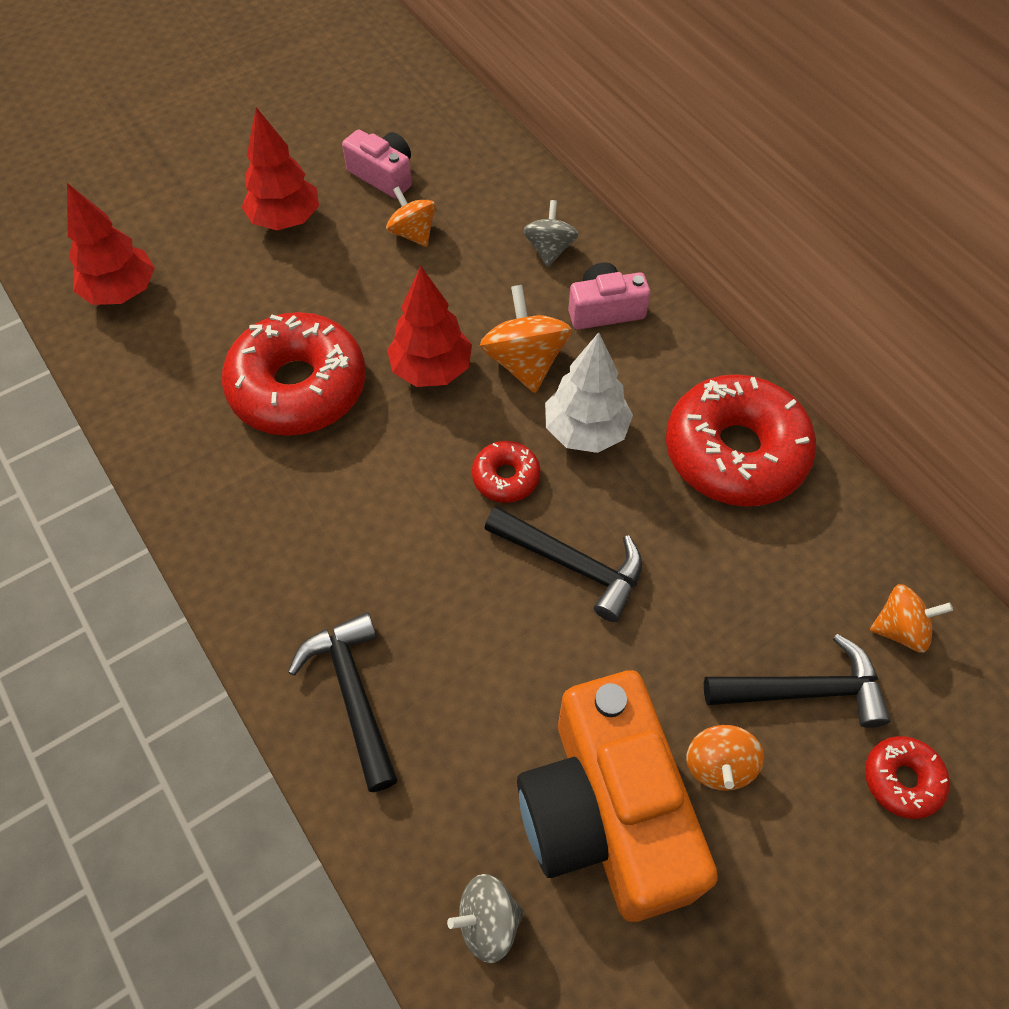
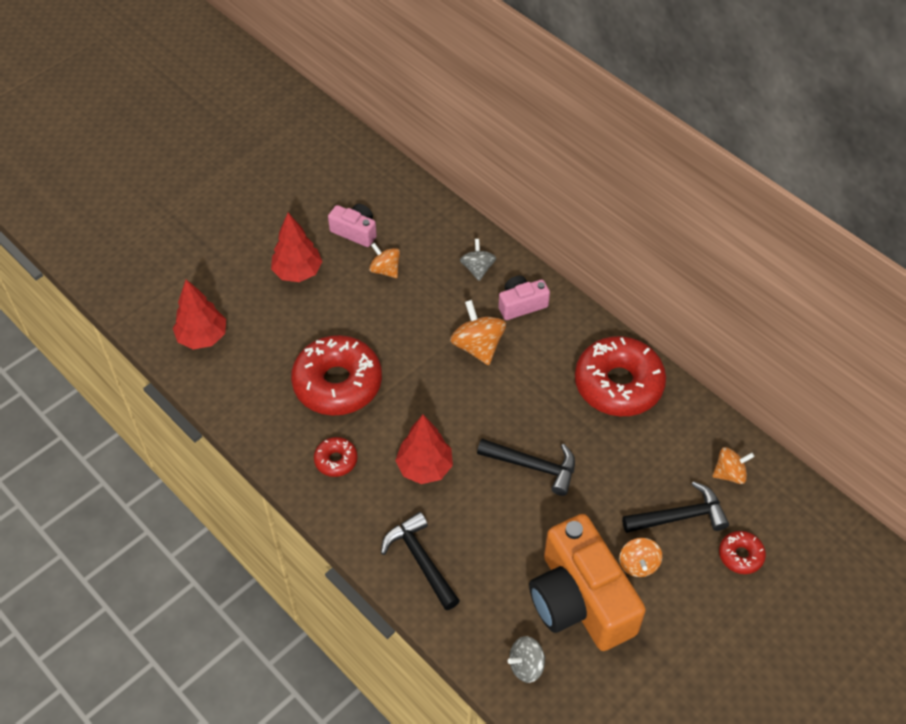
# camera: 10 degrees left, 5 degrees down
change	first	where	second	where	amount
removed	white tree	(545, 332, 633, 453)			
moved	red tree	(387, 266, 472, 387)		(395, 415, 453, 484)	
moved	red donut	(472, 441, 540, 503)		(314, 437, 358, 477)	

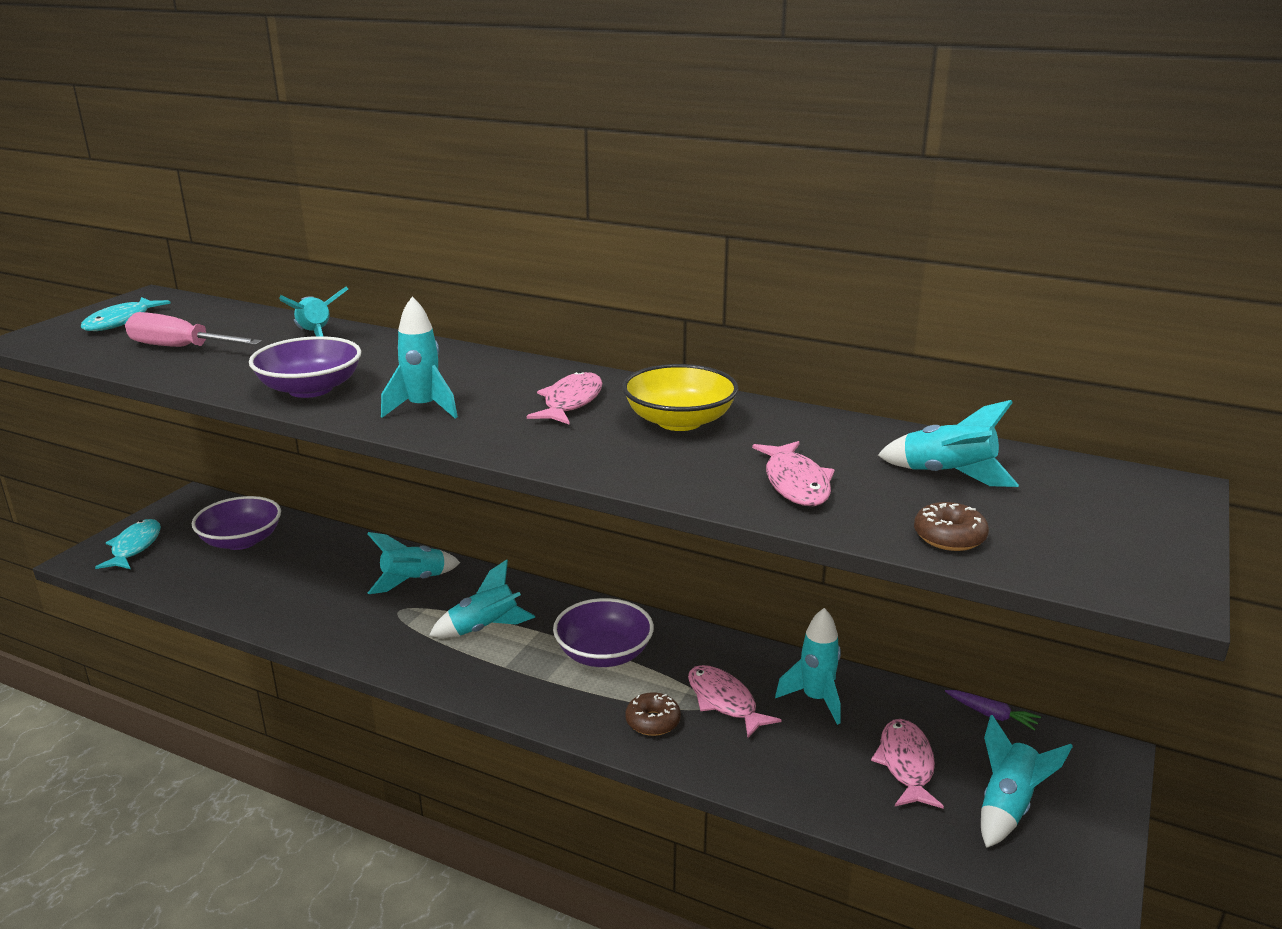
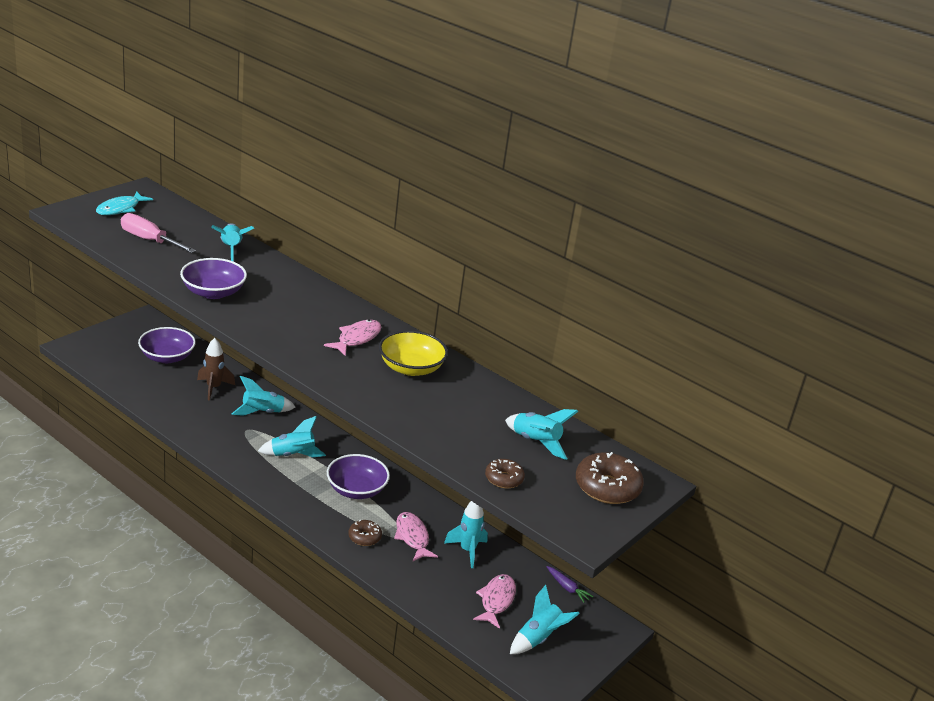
# camera: 10 degrees right, 5 degrees up
change	first	where	second	where	amount
removed	turquoise fish	(95, 519, 161, 569)			
removed	turquoise rocket	(381, 297, 458, 418)			
removed	pink fish	(752, 441, 835, 506)			
added			brown rocket	(197, 338, 235, 401)	
added			brown donut	(576, 452, 644, 504)	

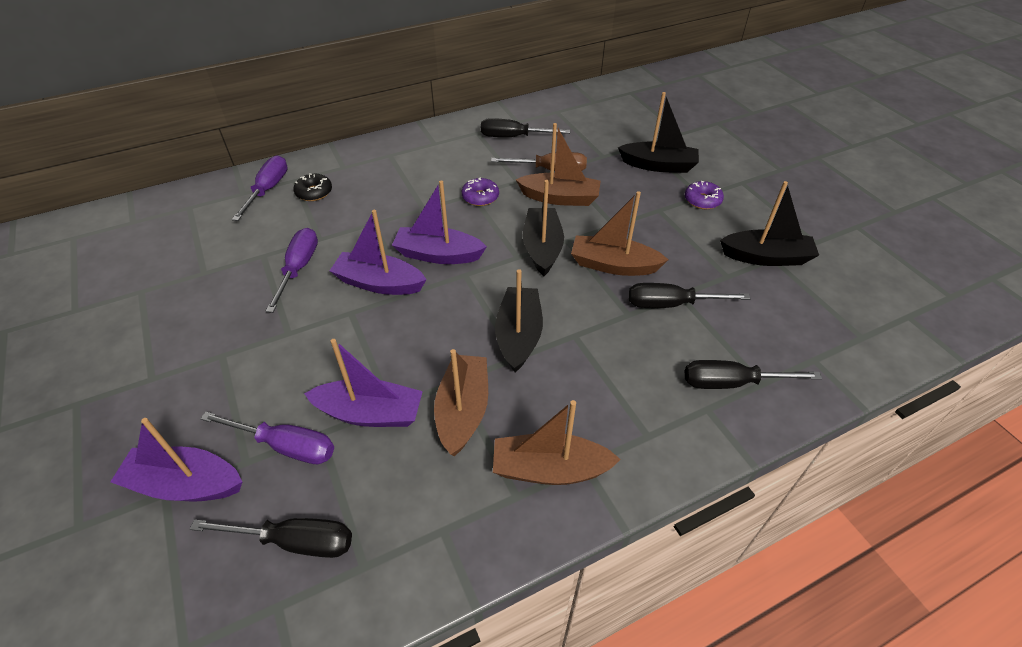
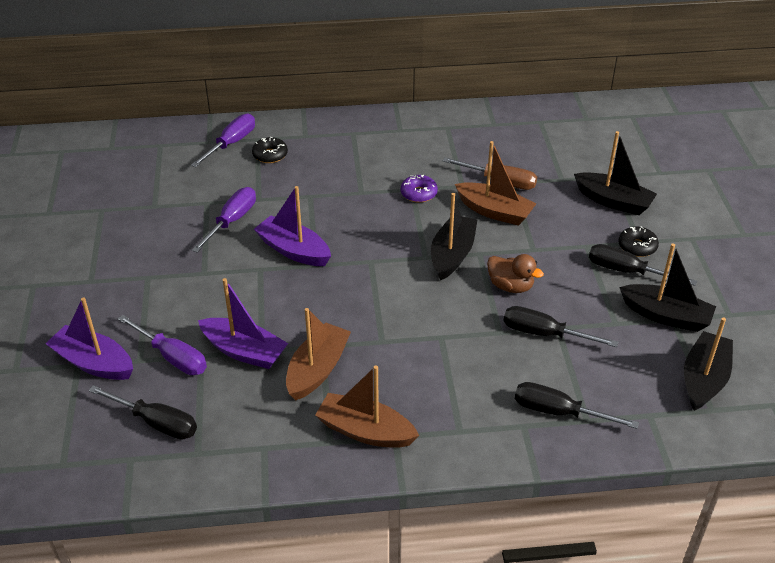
# camera: 20 degrees right, 5 degrees down
change	first	where	second	where	amount
removed	purple boat	(392, 181, 487, 264)			
moved	black screwdriver	(481, 118, 570, 137)		(589, 244, 697, 286)	
moved	black boat	(495, 269, 543, 373)		(684, 318, 733, 411)	
replaced	brown boat	(571, 191, 669, 276)	brown duck	(487, 254, 544, 293)	
recoloured	purple donut	(685, 181, 724, 209)	black donut	(618, 227, 659, 257)	

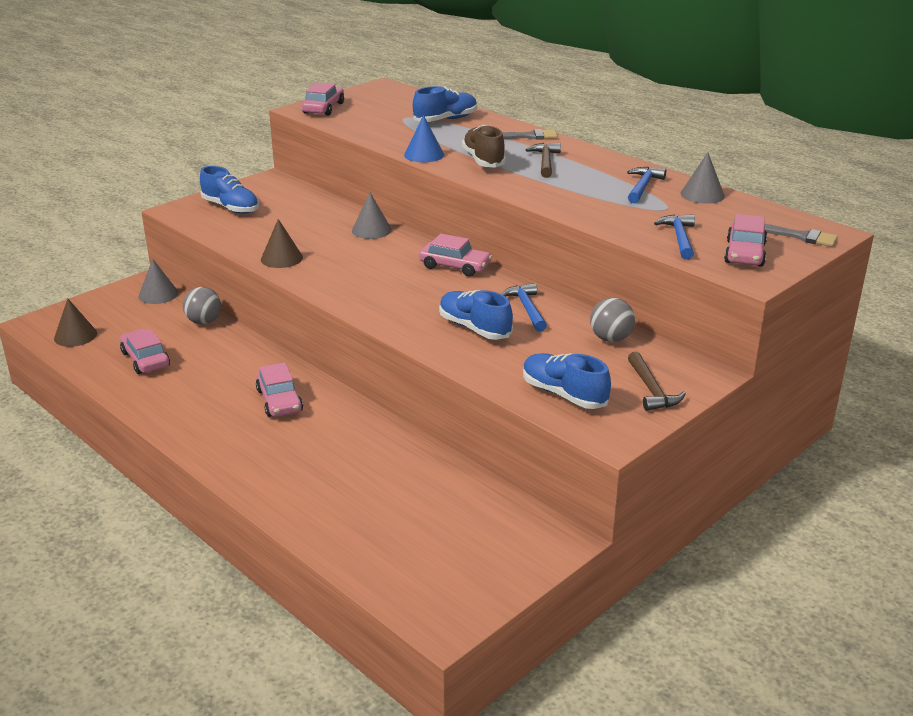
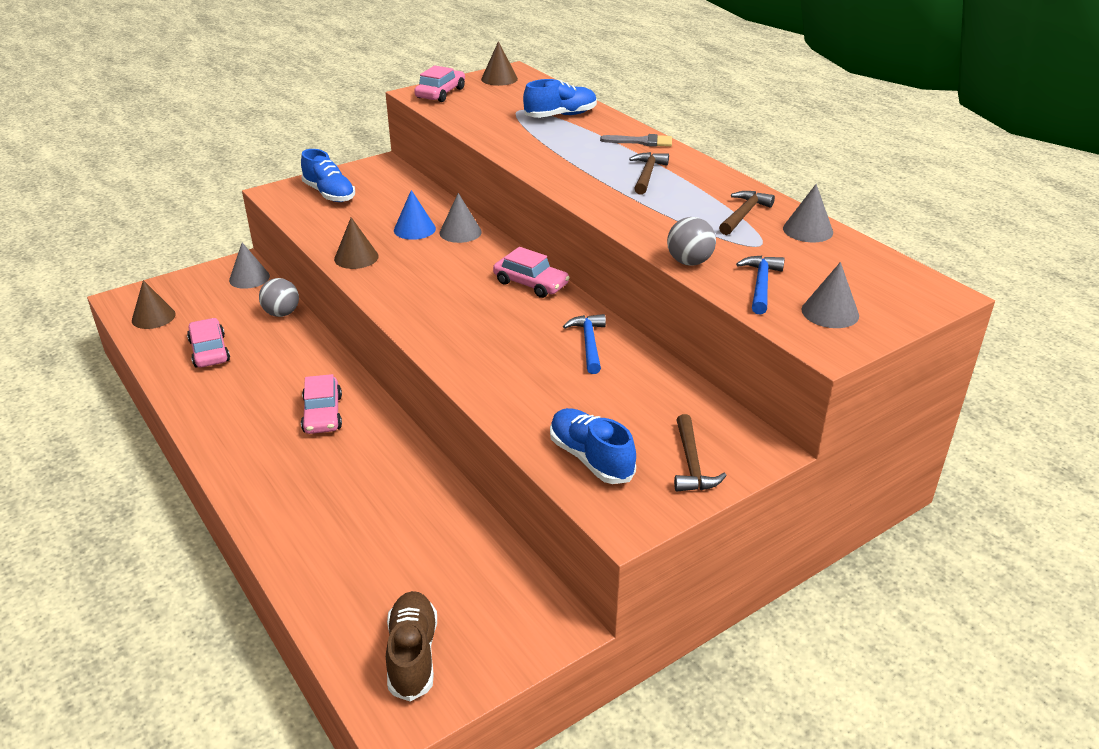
# camera: 10 degrees right, 5 degrees up
change	first	where	second	where	amount
removed	blue shoe	(439, 290, 513, 340)			
removed	grey brush	(764, 224, 838, 247)			
added			brown cone	(481, 41, 518, 86)	
moved	blue cone	(404, 115, 444, 162)		(394, 190, 436, 240)	
moved	brown shoe	(462, 125, 506, 168)		(386, 591, 437, 702)	
moved	grey ball	(590, 298, 635, 342)		(667, 217, 716, 266)	
replaced	pink car	(724, 214, 767, 267)	grey cone	(802, 262, 859, 328)	
recoloured	blue hammer	(627, 167, 666, 203)	brown hammer	(719, 191, 775, 235)	

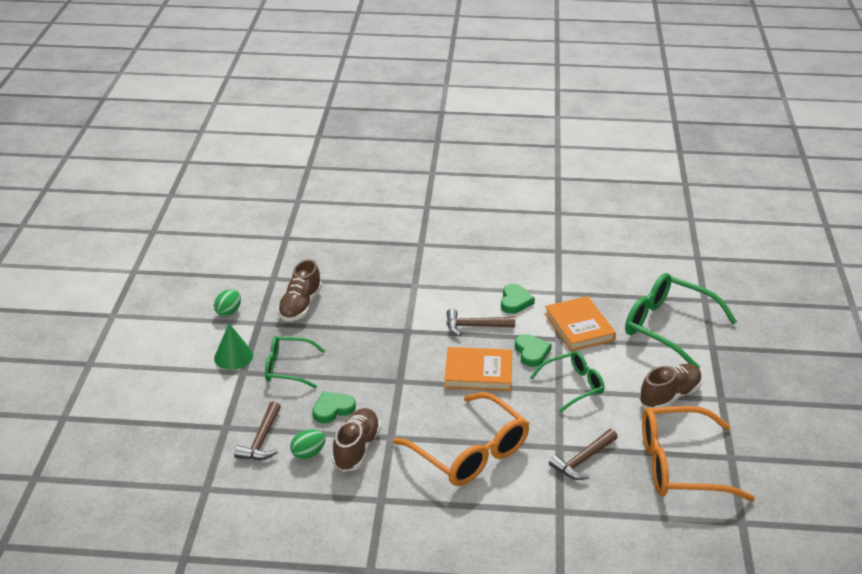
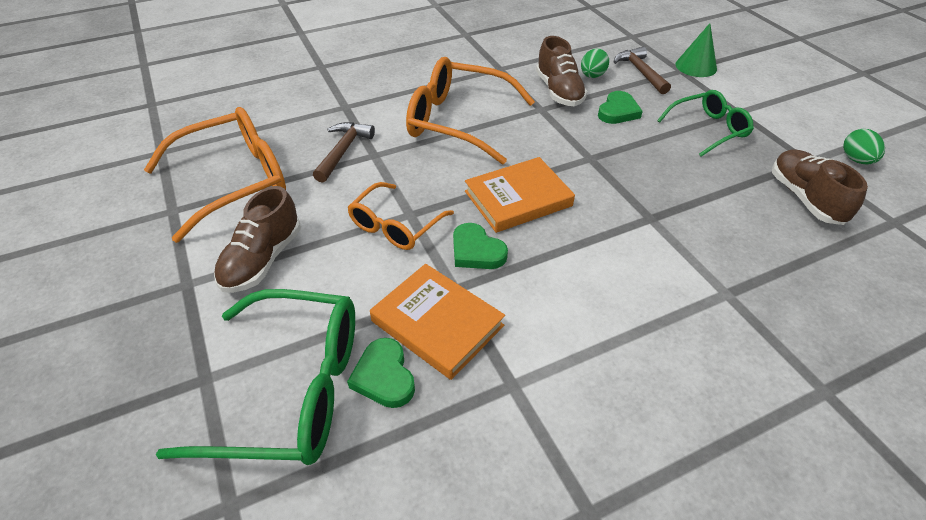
# camera: 150 degrees right, 10 degrees up
change	first	where	second	where	amount
removed	brown hammer	(447, 309, 515, 336)			
moved	green cone	(214, 323, 253, 370)		(675, 23, 717, 77)	
moved	green heart	(501, 284, 535, 314)		(347, 338, 415, 408)	
recoloured	green glasses	(530, 351, 605, 413)	orange glasses	(347, 182, 454, 250)	

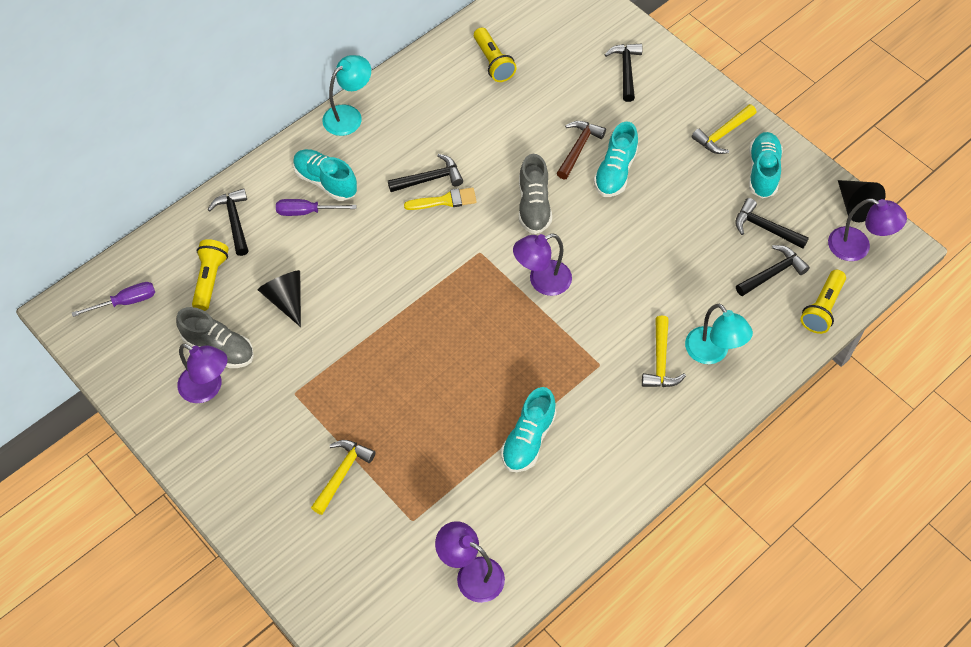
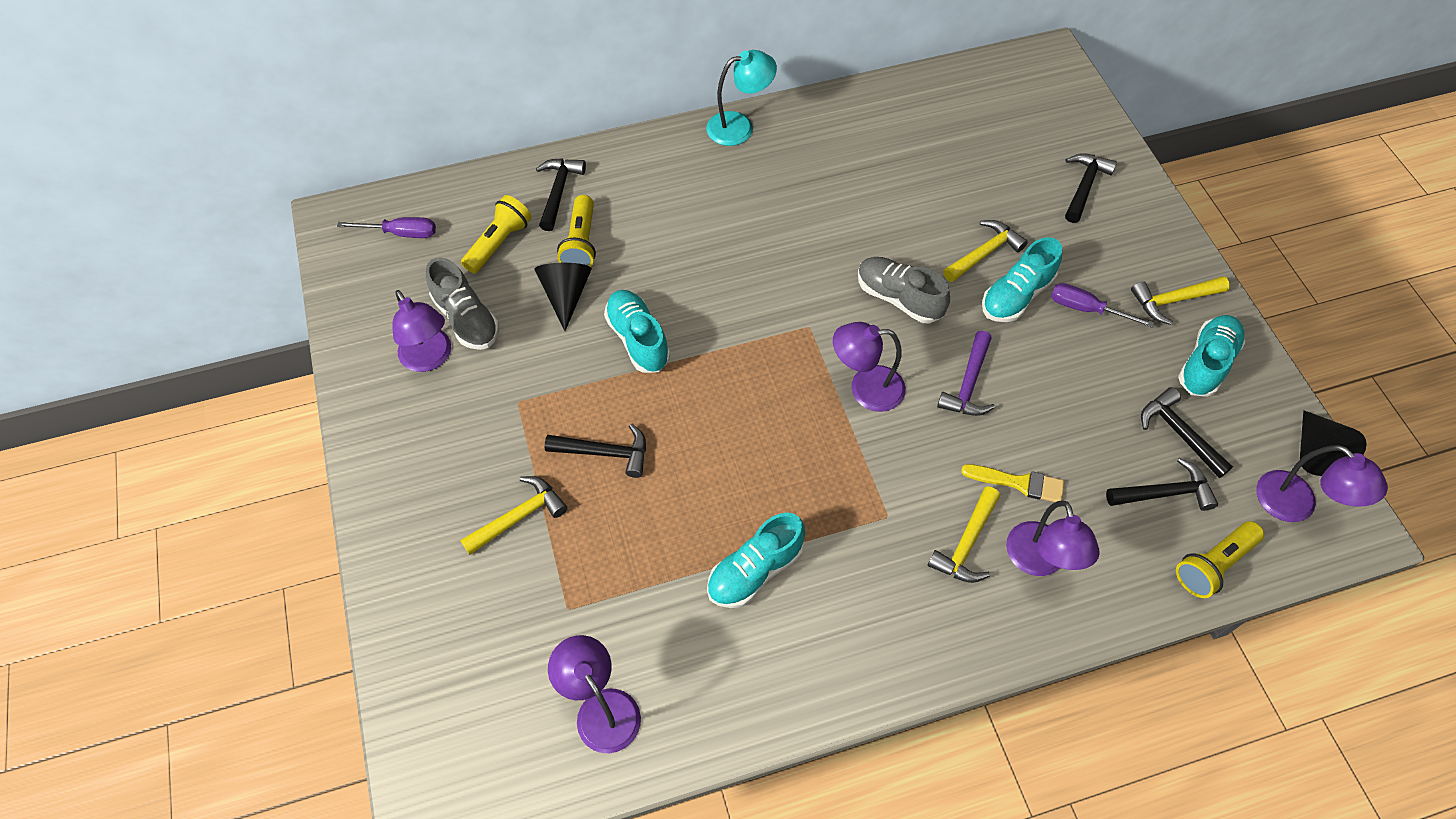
# camera: 25 degrees right, 0 degrees up
change	first	where	second	where	amount
added			purple hammer	(937, 331, 995, 416)	
moved	purple screwdriver	(276, 199, 357, 216)		(1051, 283, 1154, 328)	
moved	turquoise shoe	(293, 149, 357, 201)		(604, 290, 670, 373)	
moved	black hammer	(388, 154, 463, 192)		(545, 424, 646, 478)	
moved	yellow brush	(404, 187, 477, 210)		(961, 464, 1065, 502)	
moved	yellow flashlight	(474, 27, 517, 82)		(557, 195, 596, 267)	
recoloured	brown hammer	(557, 121, 606, 180)	yellow hammer	(943, 220, 1028, 282)	
recoloured	turquoise lamp	(685, 304, 753, 364)	purple lamp	(1006, 500, 1100, 576)	
turned	grey shoe	(519, 154, 552, 234)		(858, 257, 950, 323)	105 degrees clockwise

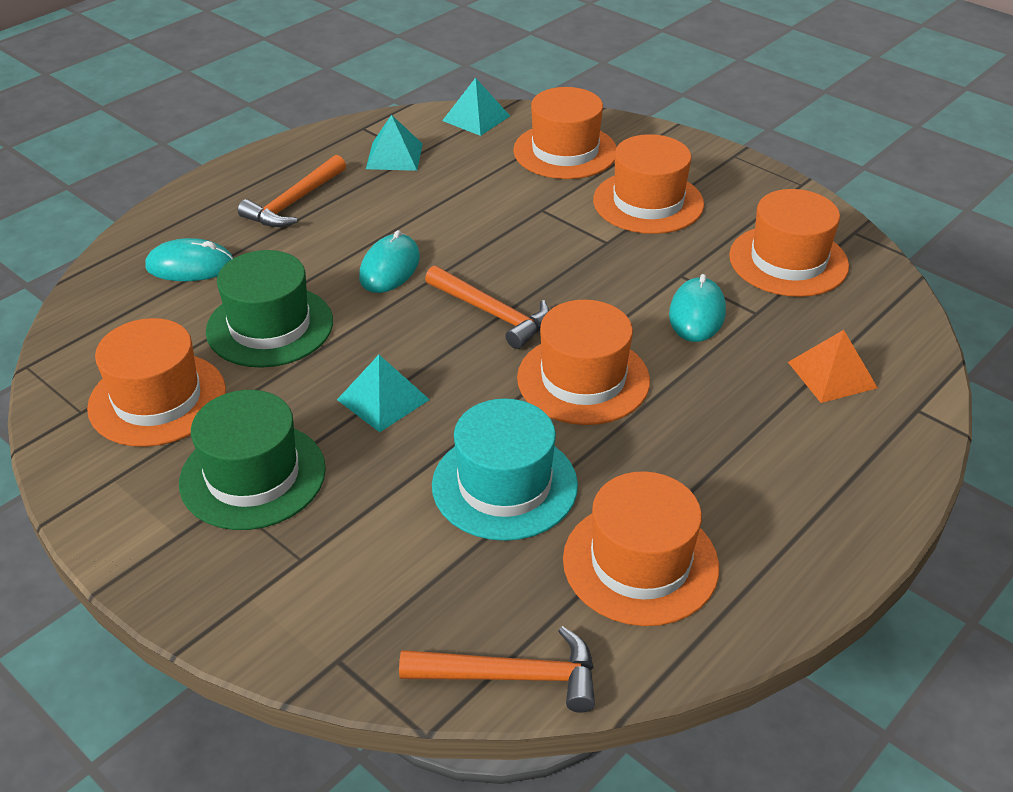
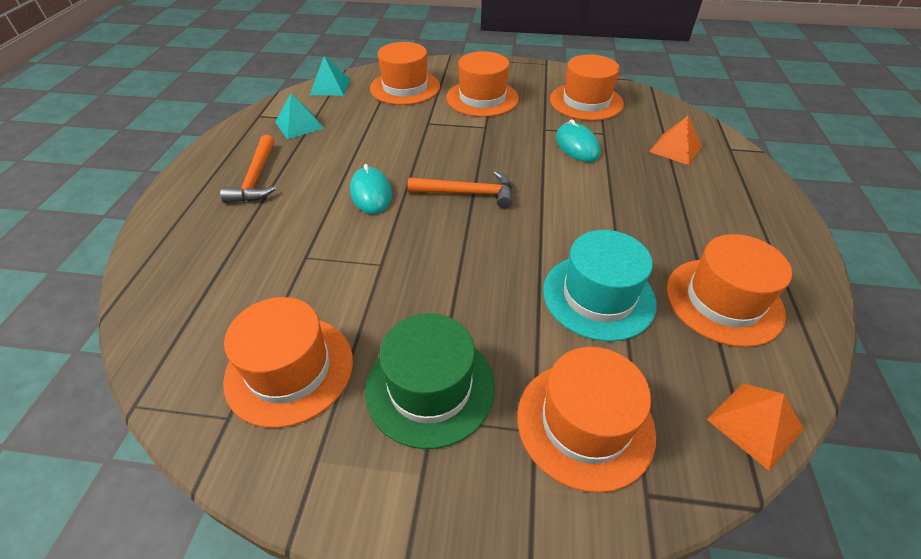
# camera: 35 degrees left, 5 degrees up
change	first	where	second	where	amount
removed	turquoise mouse	(145, 238, 234, 281)			
removed	green hat	(206, 250, 333, 368)			
removed	turquoise pyramid	(337, 355, 430, 432)			
moved	orange hat	(517, 300, 650, 425)		(517, 347, 656, 493)	
replaced	orange hammer	(399, 626, 595, 713)	orange pyramid	(707, 383, 804, 471)	

